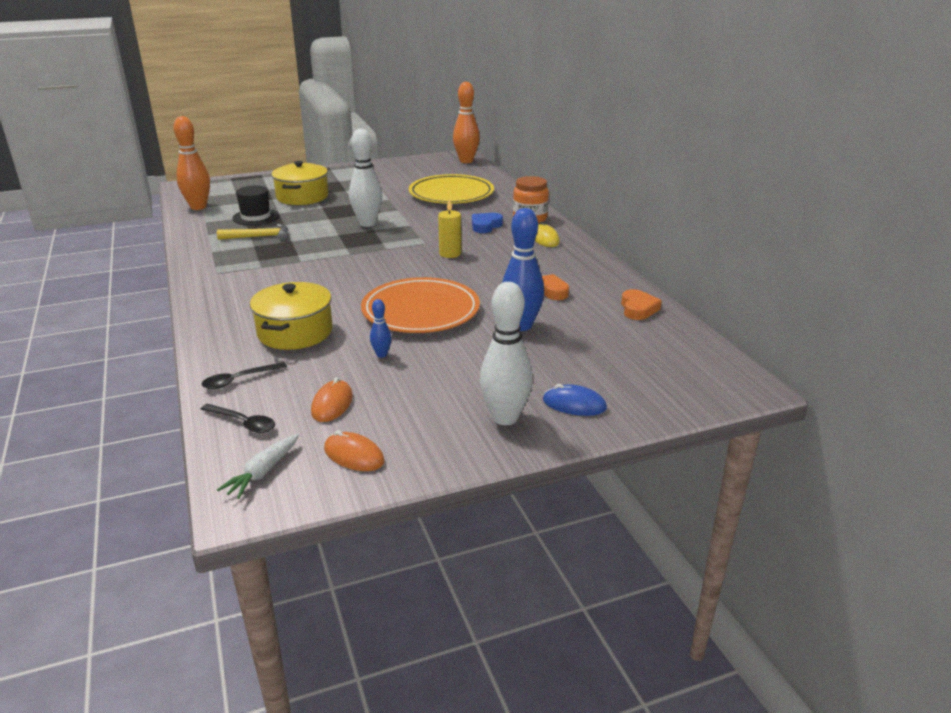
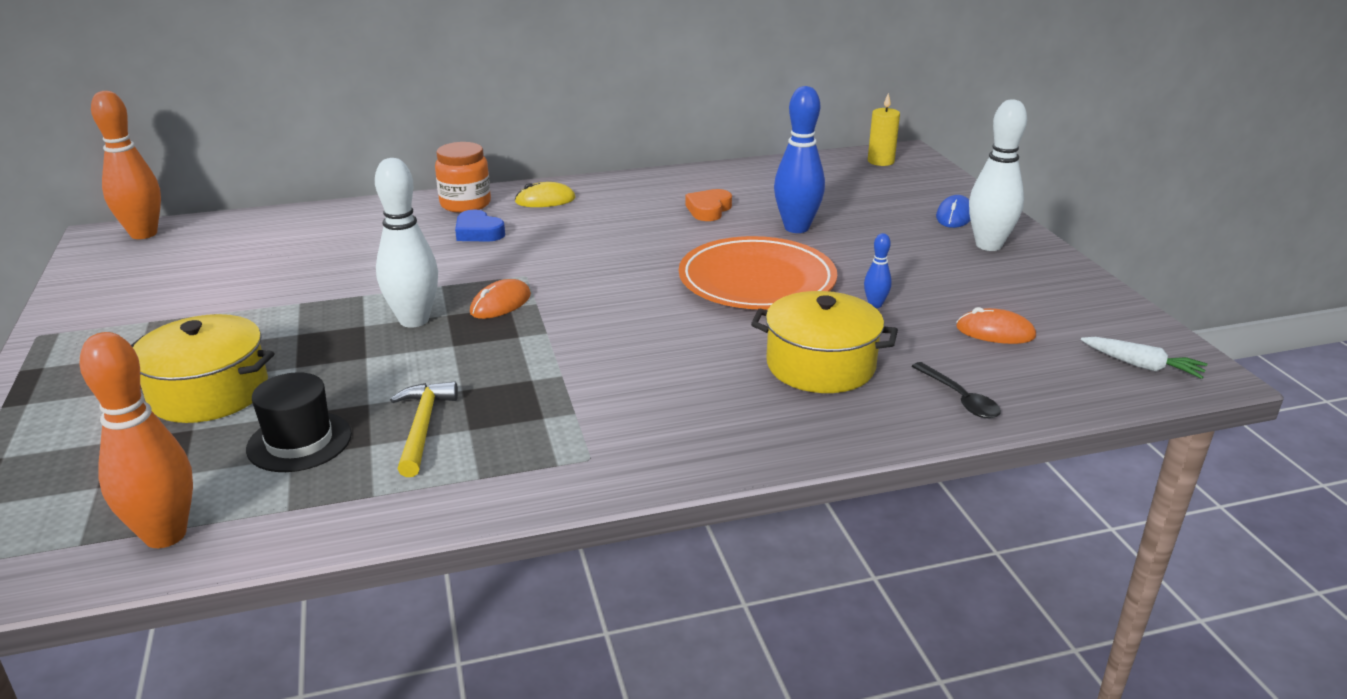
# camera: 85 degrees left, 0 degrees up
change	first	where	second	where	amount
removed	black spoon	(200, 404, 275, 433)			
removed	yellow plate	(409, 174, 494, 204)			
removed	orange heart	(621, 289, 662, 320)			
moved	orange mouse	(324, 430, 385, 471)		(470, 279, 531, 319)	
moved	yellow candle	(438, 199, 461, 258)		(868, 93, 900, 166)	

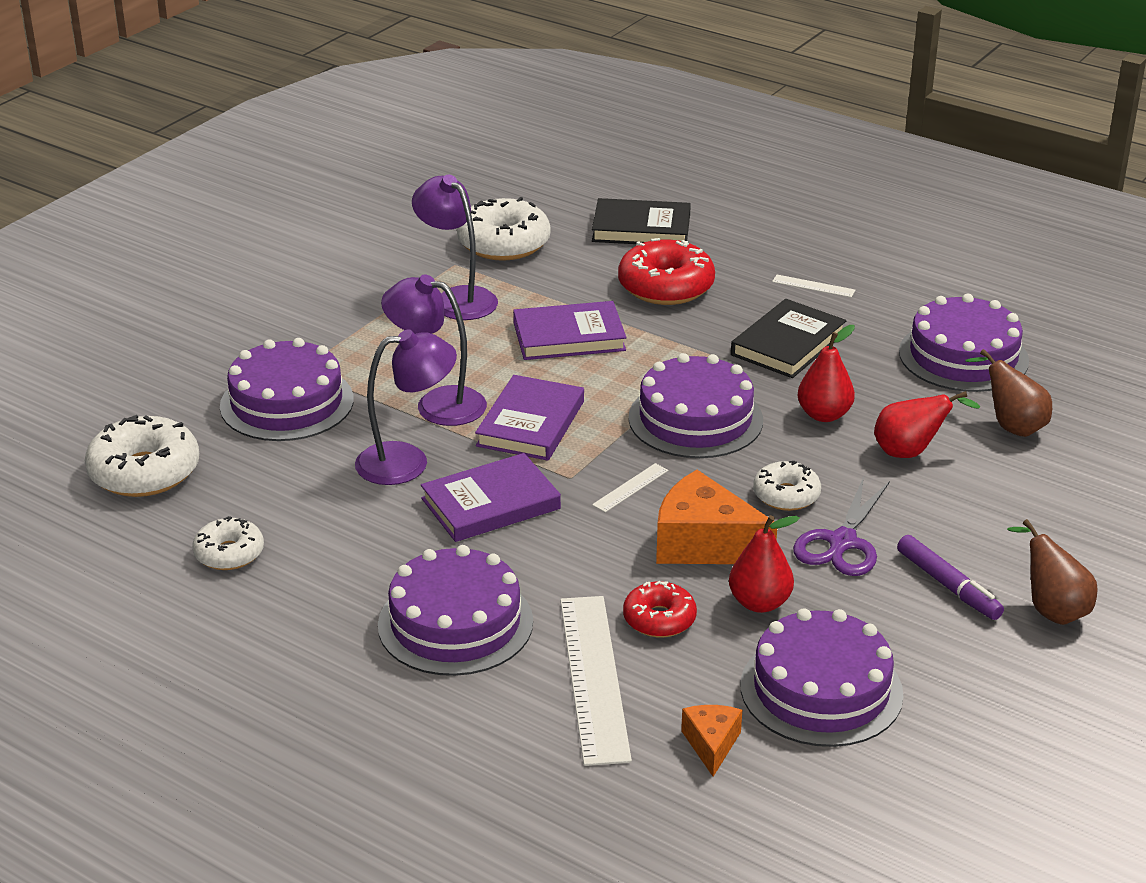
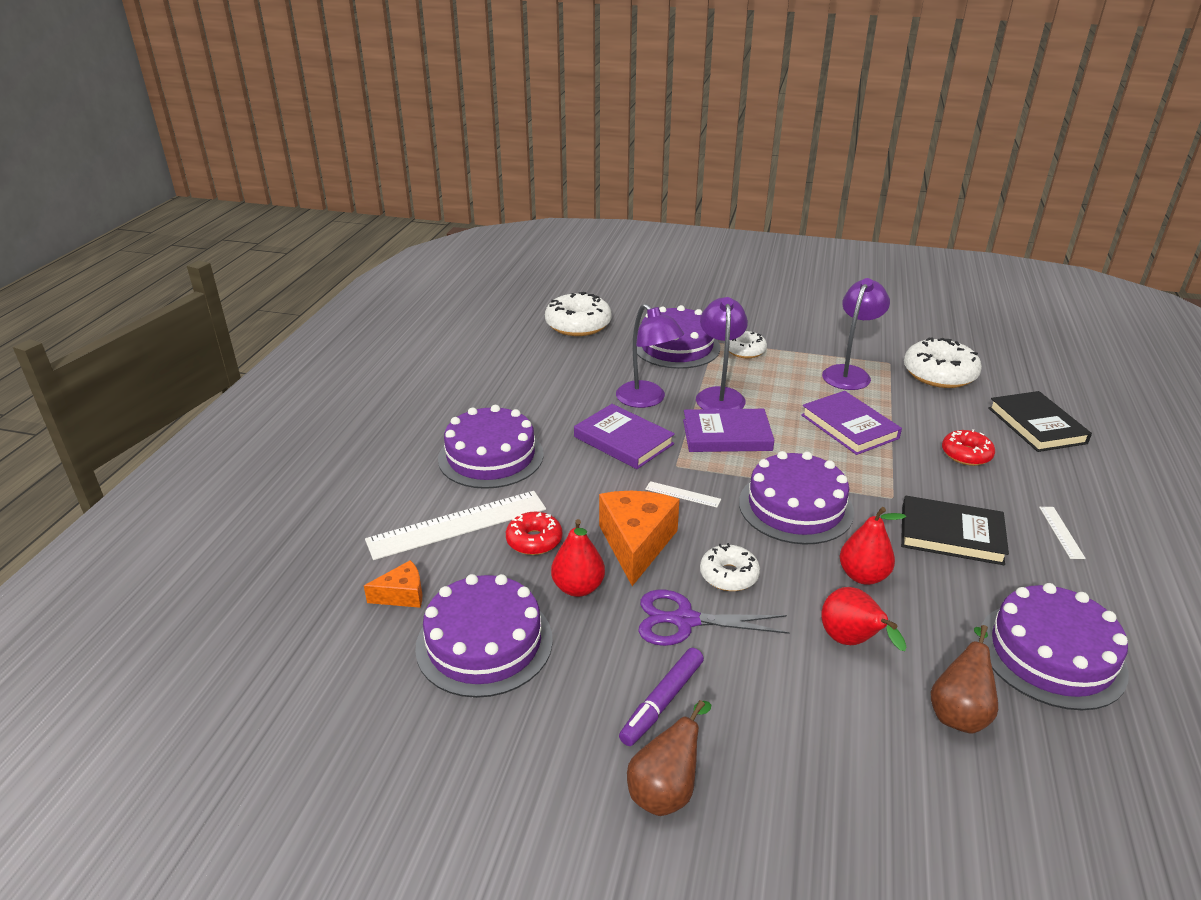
# camera: 70 degrees right, 0 degrees up
change	first	where	second	where	amount
moved	white donut	(192, 516, 264, 570)		(729, 331, 767, 358)	
resized	red donut	(618, 238, 715, 305)		(942, 429, 995, 466)	x0.59

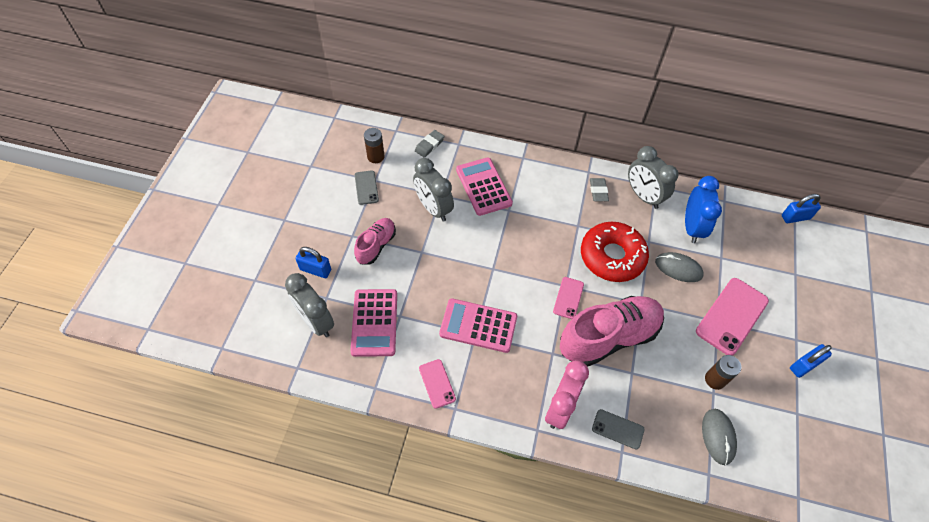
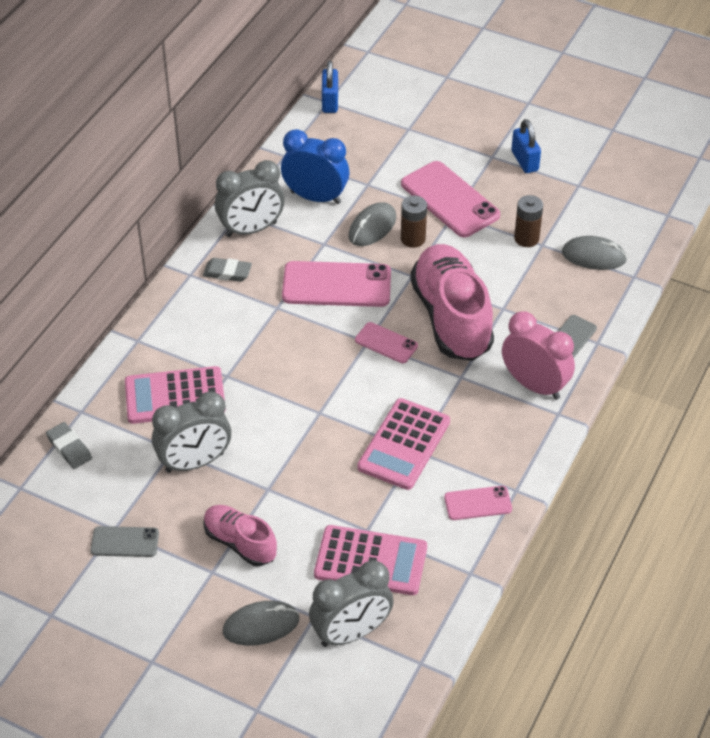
# camera: 75 degrees left, 10 degrees down
change	first	where	second	where	amount
moved	brown battery	(364, 128, 385, 163)		(401, 196, 427, 248)	
replaced	blue padlock	(296, 247, 331, 278)	grey mouse	(223, 601, 299, 646)	
replaced	red donut	(581, 222, 649, 282)	pink phone	(282, 261, 391, 307)	

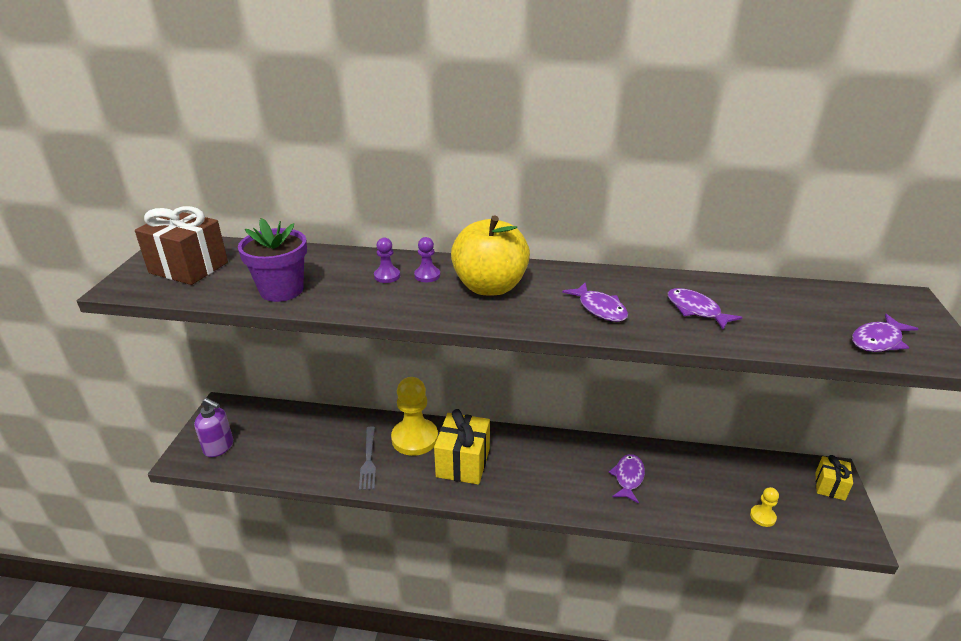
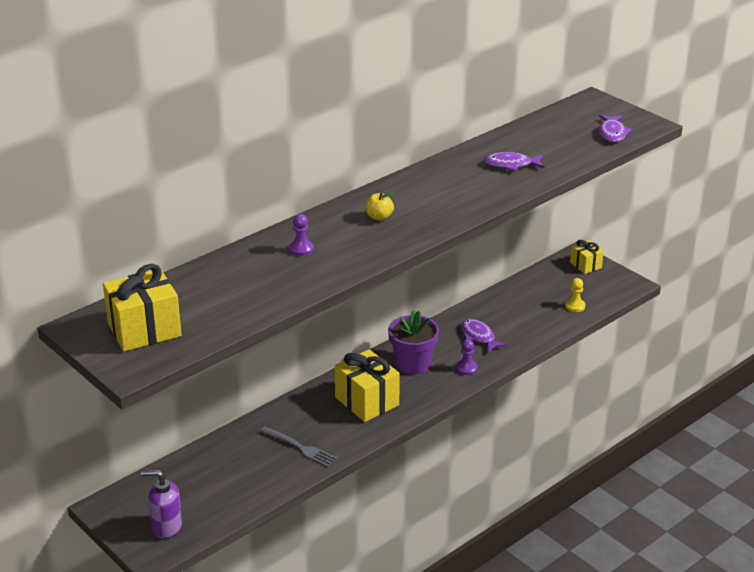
# camera: 50 degrees left, 0 degrees up
change	first	where	second	where	amount
removed	yellow pawn	(391, 377, 438, 456)			
removed	purple fish	(562, 283, 628, 322)			
moved	purple flower pot	(238, 218, 307, 302)		(388, 310, 439, 374)	
moved	purple pawn	(414, 237, 440, 282)		(456, 339, 478, 375)	
recoloured	brown gift	(135, 206, 228, 285)	yellow gift	(103, 264, 182, 352)	
turned	purple soap dispenser	(194, 398, 233, 457)		(141, 470, 182, 538)	150 degrees counterclockwise
resized	yellow apple	(451, 216, 530, 295)		(366, 192, 394, 221)	x0.41

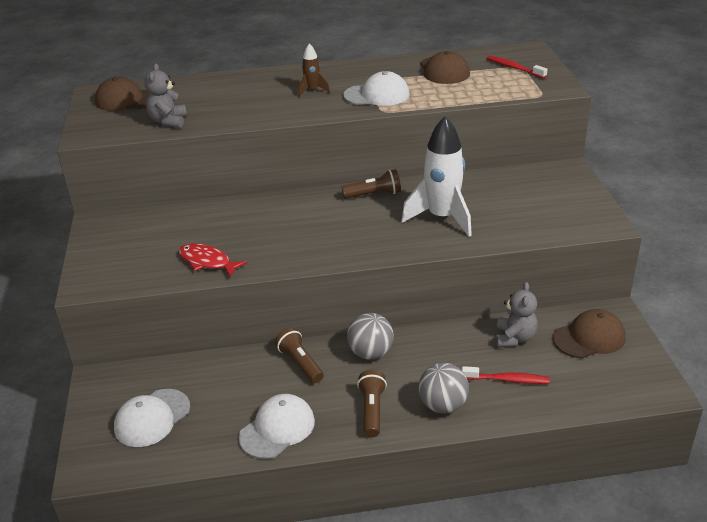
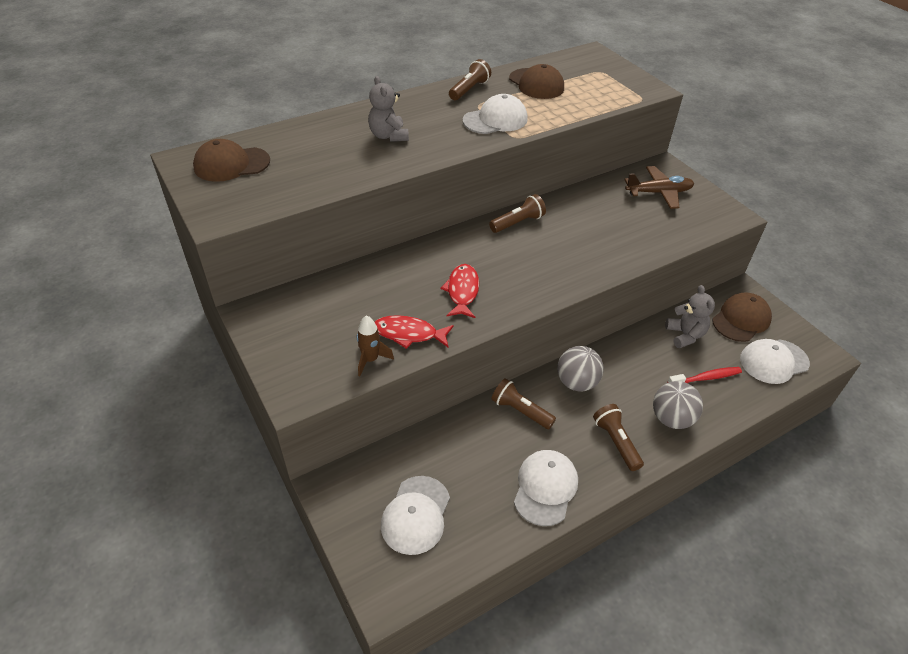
# camera: 25 degrees left, 10 degrees up
change	first	where	second	where	amount
removed	white rocket	(401, 116, 472, 237)			
removed	red toothbrush	(487, 56, 548, 79)			
added			red fish	(441, 264, 479, 318)	
added			brown flashlight	(449, 59, 491, 100)	
added			brown plane	(624, 166, 694, 209)	
added			white cap	(740, 339, 810, 384)	
moved	grey teddy bear	(144, 63, 187, 128)		(368, 76, 409, 142)	
moved	brown rocket	(298, 44, 330, 97)		(357, 315, 394, 376)	

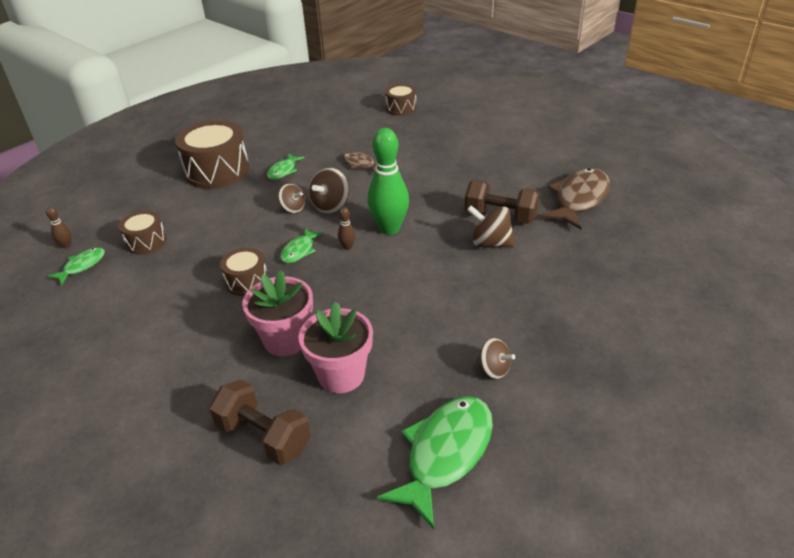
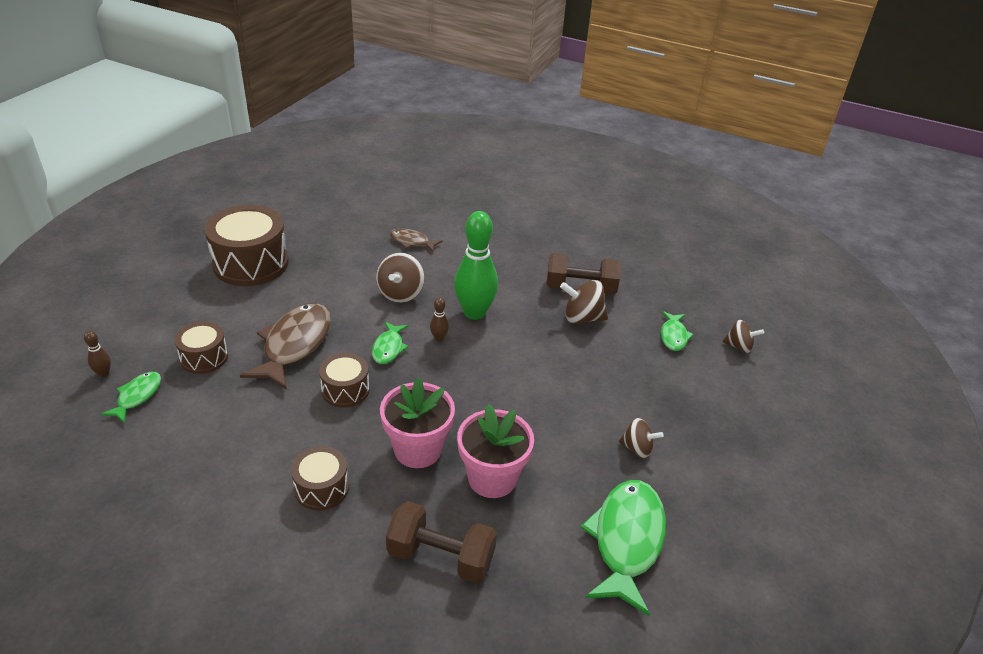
# camera: 20 degrees left, 0 degrees up
change	first	where	second	where	amount
moved	green fish	(267, 154, 305, 180)		(661, 311, 694, 351)	
moved	brown spinning top	(278, 184, 305, 213)		(722, 320, 764, 353)	
moved	brown drum	(385, 84, 416, 116)		(291, 446, 349, 511)	
moved	brown fish	(540, 168, 610, 229)		(240, 303, 331, 390)	

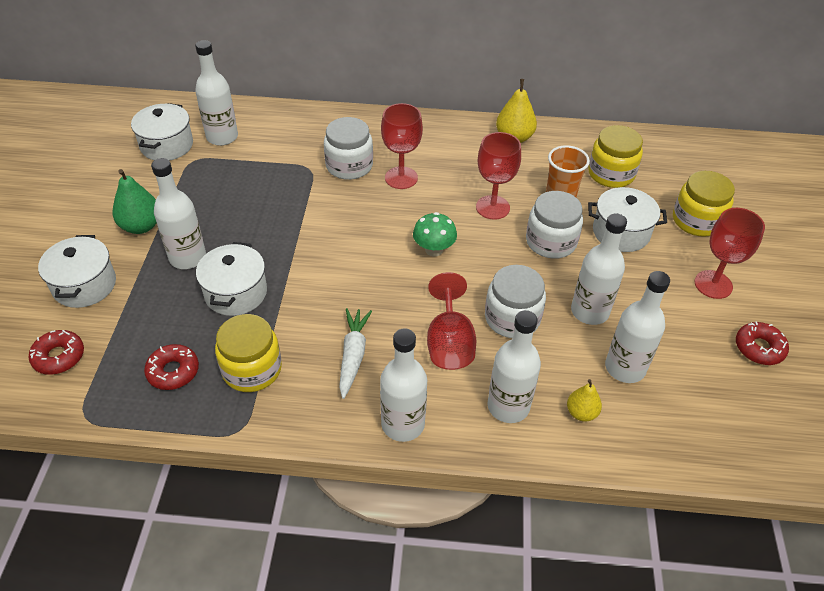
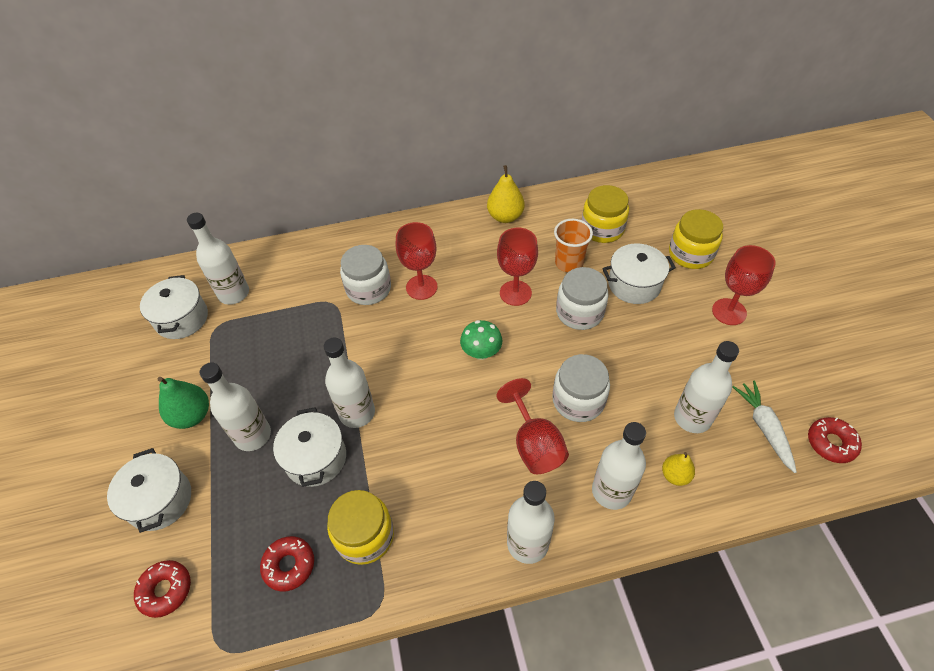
# camera: 15 degrees left, 5 degrees up
change	first	where	second	where	amount
moved	white carrot	(339, 308, 372, 399)		(733, 381, 797, 473)	
moved	white bottle	(571, 214, 627, 325)		(324, 337, 375, 428)	
moved	red donut	(736, 321, 789, 365)		(808, 417, 862, 463)	

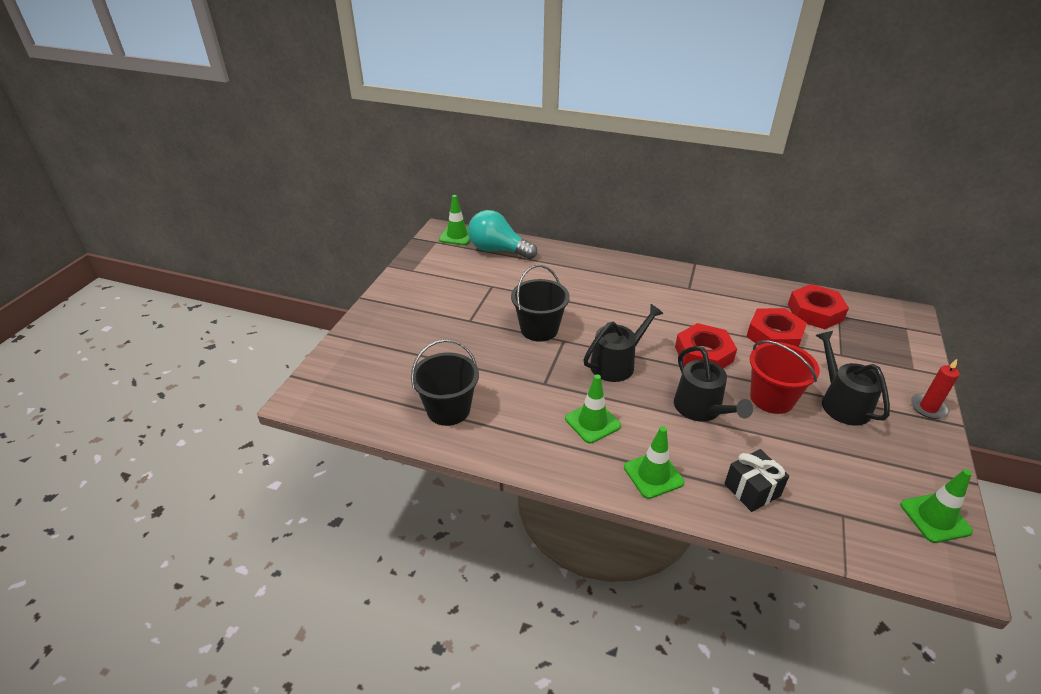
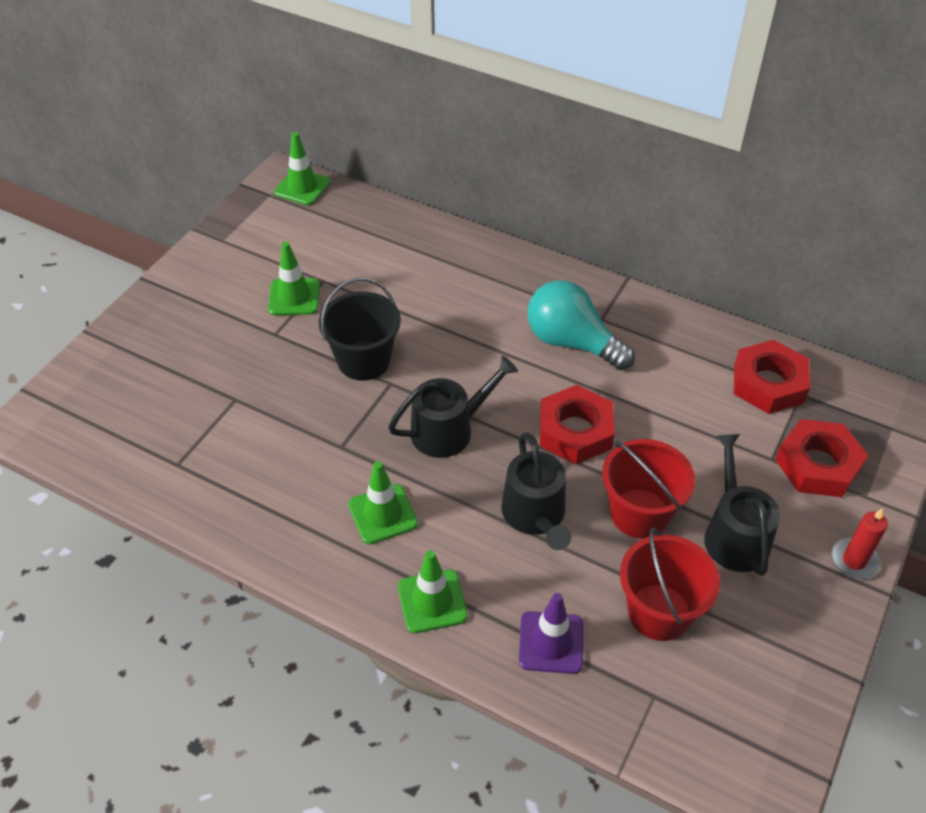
# camera: 10 degrees right, 10 degrees up
change	first	where	second	where	amount
removed	black bucket	(411, 339, 479, 426)			
added			red bucket	(620, 527, 720, 641)	
moved	turquoise light bulb	(468, 210, 537, 259)		(527, 280, 635, 370)	
moved	red nut	(746, 308, 807, 347)		(775, 419, 868, 497)	
moved	green traffic cone	(900, 469, 973, 543)		(268, 242, 320, 315)	
replaced	black gift	(724, 449, 789, 512)	purple traffic cone	(519, 593, 584, 674)	

